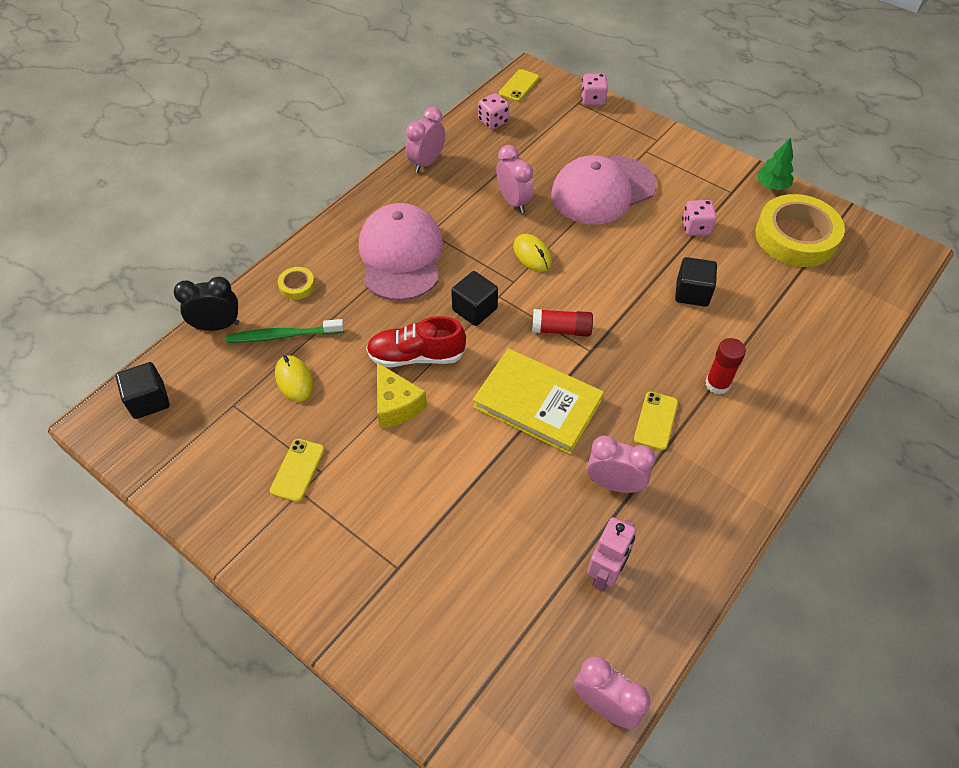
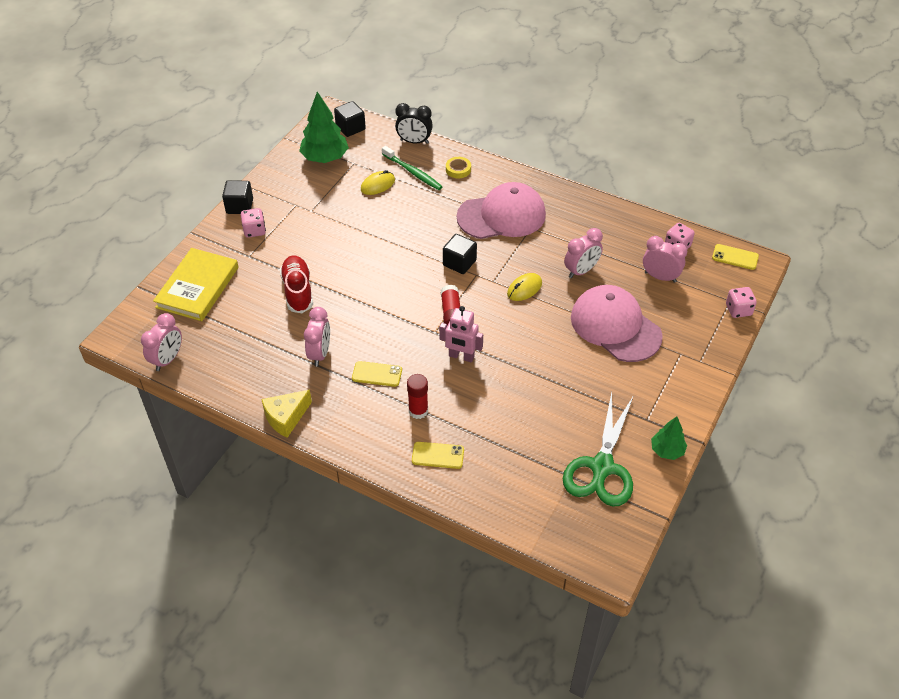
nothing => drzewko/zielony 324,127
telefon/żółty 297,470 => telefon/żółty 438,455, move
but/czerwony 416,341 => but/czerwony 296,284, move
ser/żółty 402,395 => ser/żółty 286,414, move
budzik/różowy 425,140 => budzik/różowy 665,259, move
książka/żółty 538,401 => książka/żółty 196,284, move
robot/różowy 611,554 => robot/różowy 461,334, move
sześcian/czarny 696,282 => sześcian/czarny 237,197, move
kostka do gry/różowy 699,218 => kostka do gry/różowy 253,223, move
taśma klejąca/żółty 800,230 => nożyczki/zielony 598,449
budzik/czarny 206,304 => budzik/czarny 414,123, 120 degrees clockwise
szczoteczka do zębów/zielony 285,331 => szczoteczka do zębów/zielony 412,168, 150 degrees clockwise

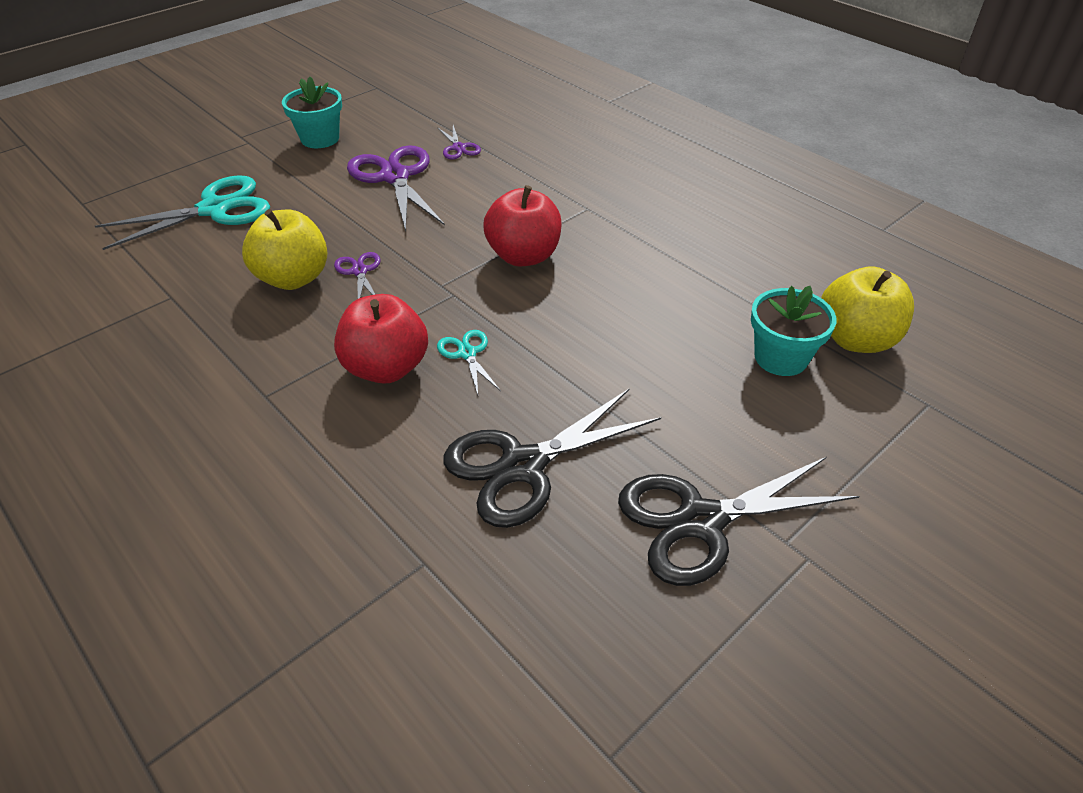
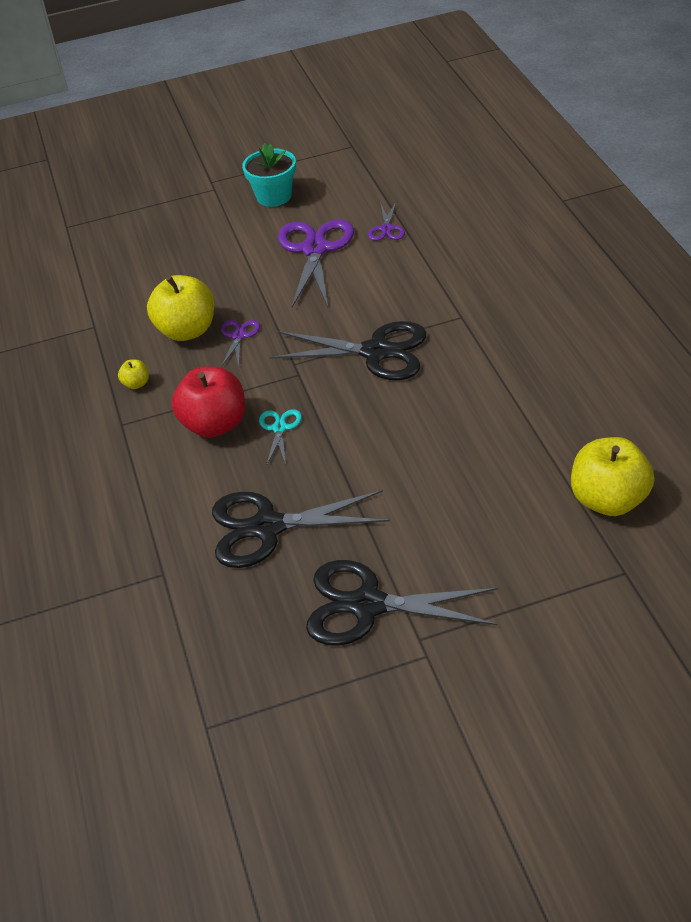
nożyczki/turkusowy 182,212 => nothing
doniczka/turkusowy 794,331 => nothing
nothing => jabłko/żółty 133,374
jabłko/czerwony 522,225 => nożyczki/czarny 348,350

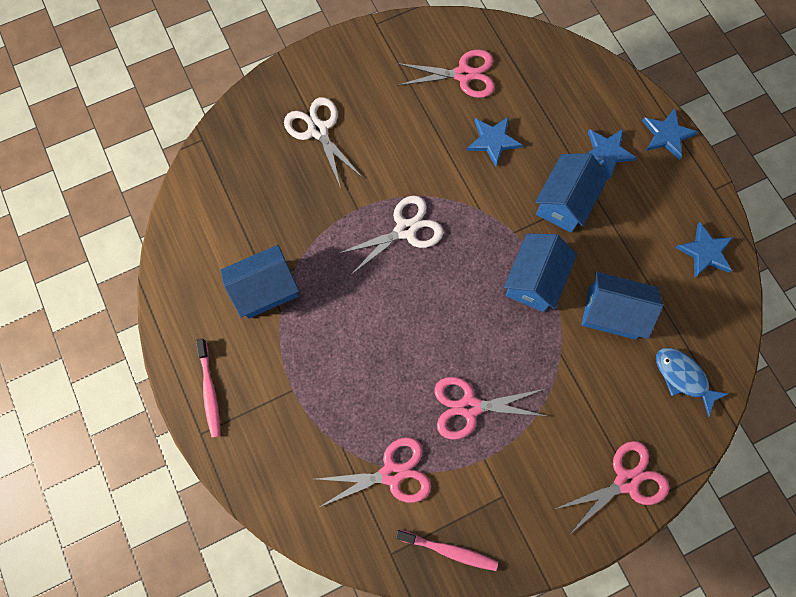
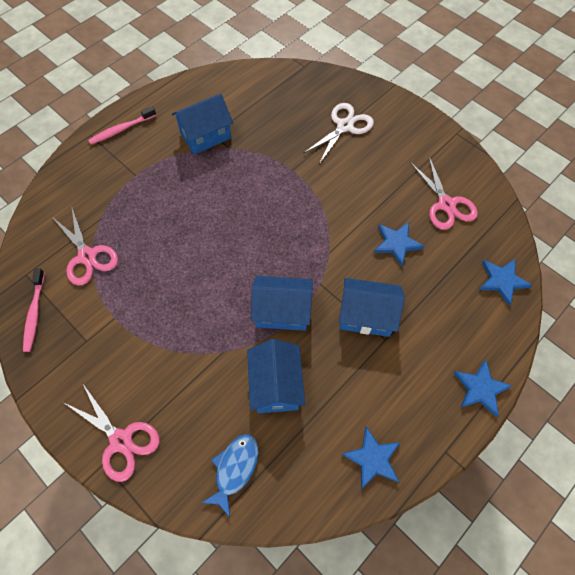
nożyczki/biały 390,235 => nothing
nożyczki/różowy 490,408 => nothing
gwiazda/niebieski 612,154 => gwiazda/niebieski 505,282, move
domek/niebieski 259,282 => domek/niebieski 202,124, 75 degrees counterclockwise

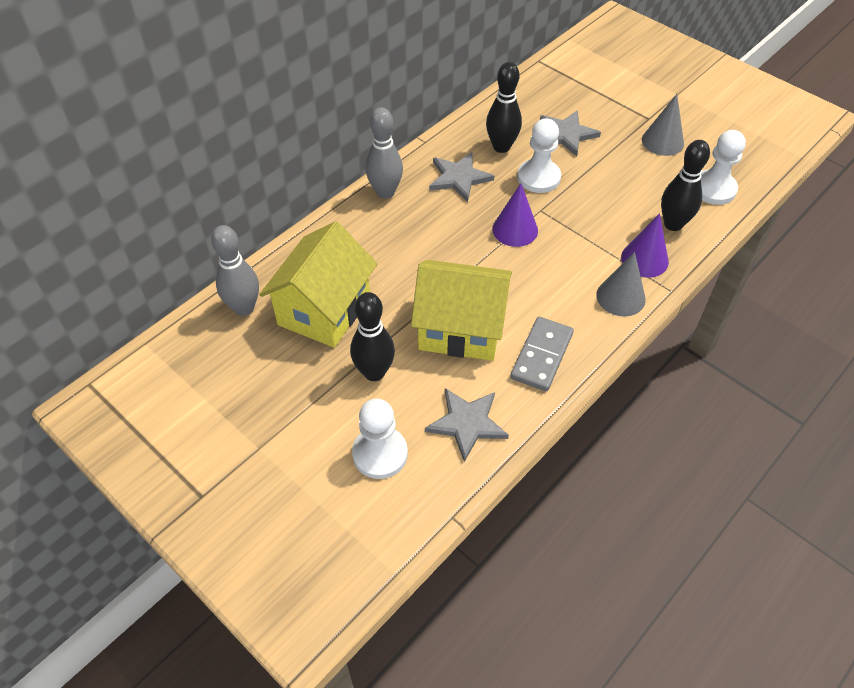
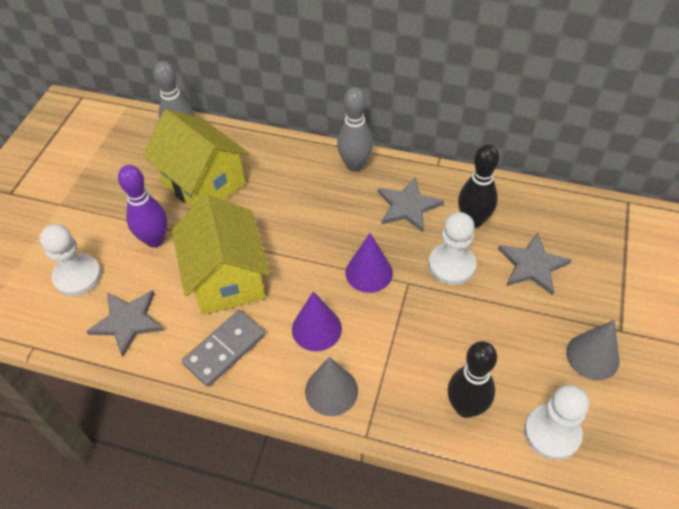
stożek/fioletowy 645,245 => stożek/fioletowy 317,321, move
kręgiel/czarny 372,336 => kręgiel/fioletowy 142,206
domek/żółty 318,284 => domek/żółty 196,158, 45 degrees clockwise
kostka domina/szary 542,354 => kostka domina/szary 223,348, 45 degrees counterclockwise

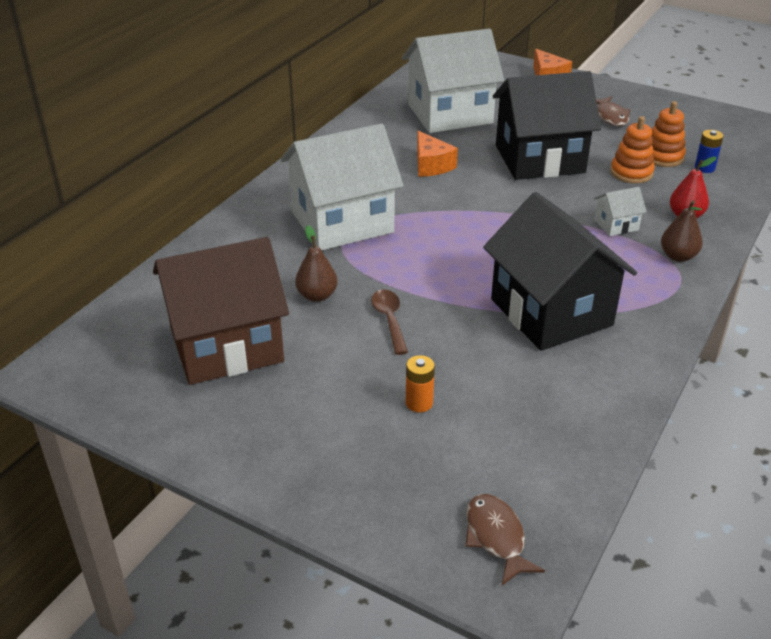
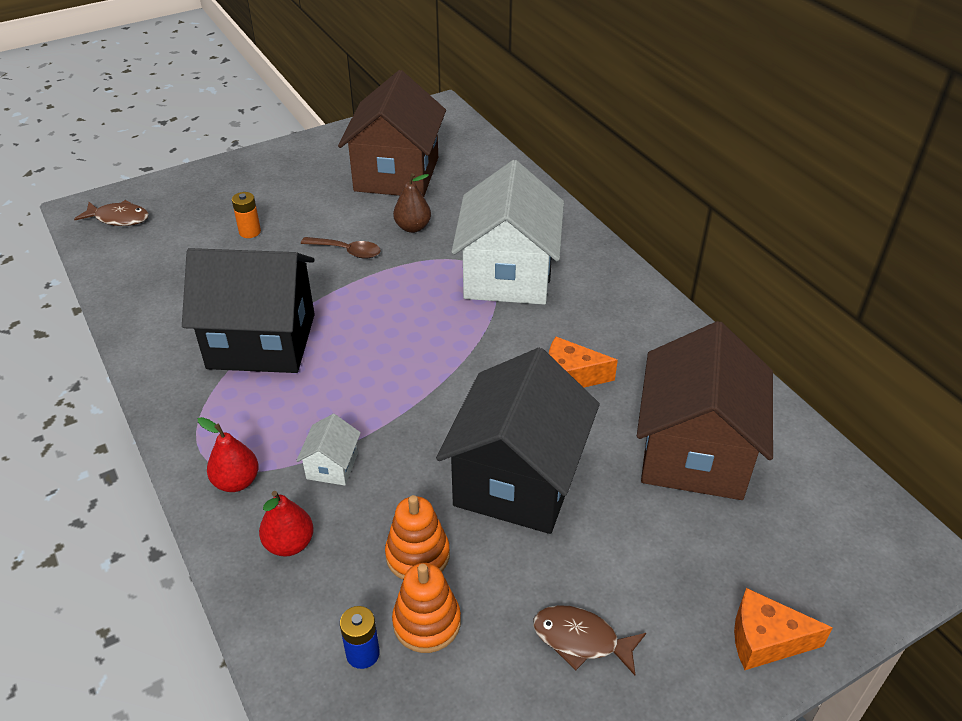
domek/biały 453,80 => domek/brązowy 705,410
gruszka/brązowy 682,231 => gruszka/czerwony 228,454

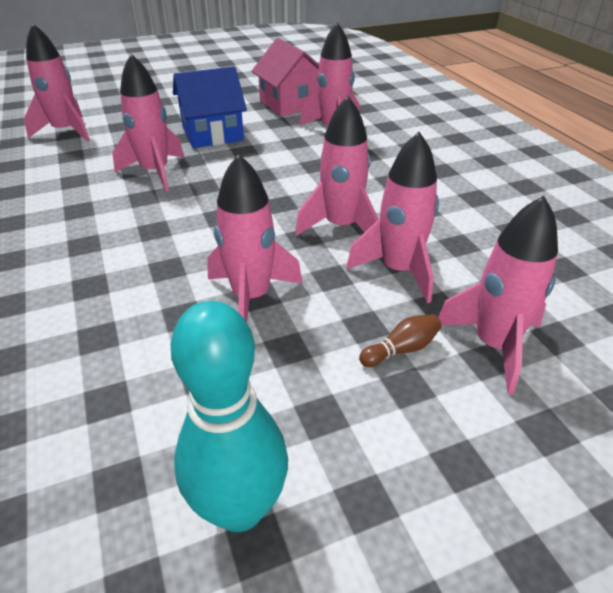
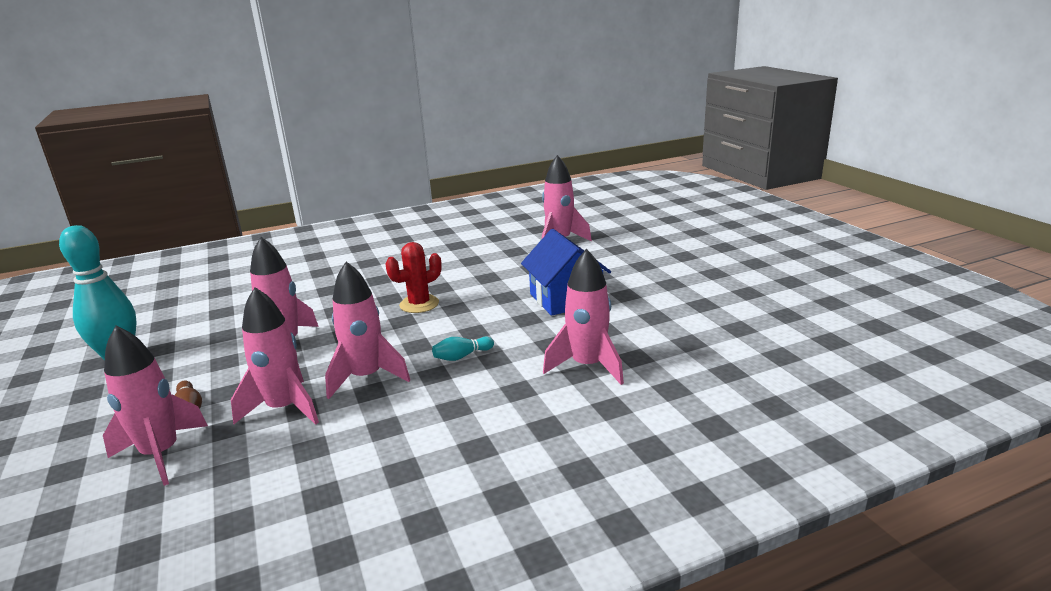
rakieta/różowy 148,122 => nothing
domek/różowy 285,77 => nothing
nothing => kaktus/czerwony 413,277
nothing => kręgiel/turkusowy 463,349

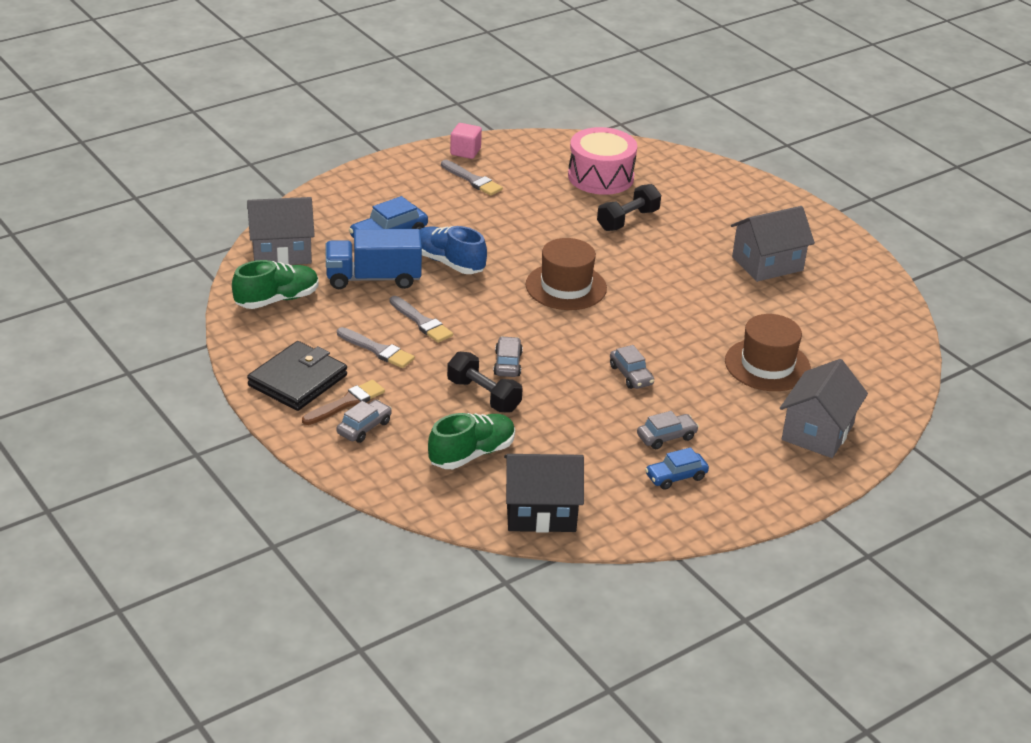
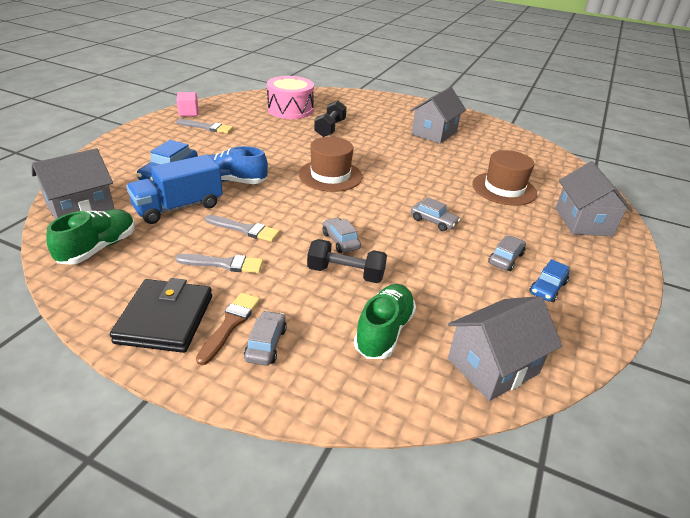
domek/czarny 544,493 => domek/szary 505,348

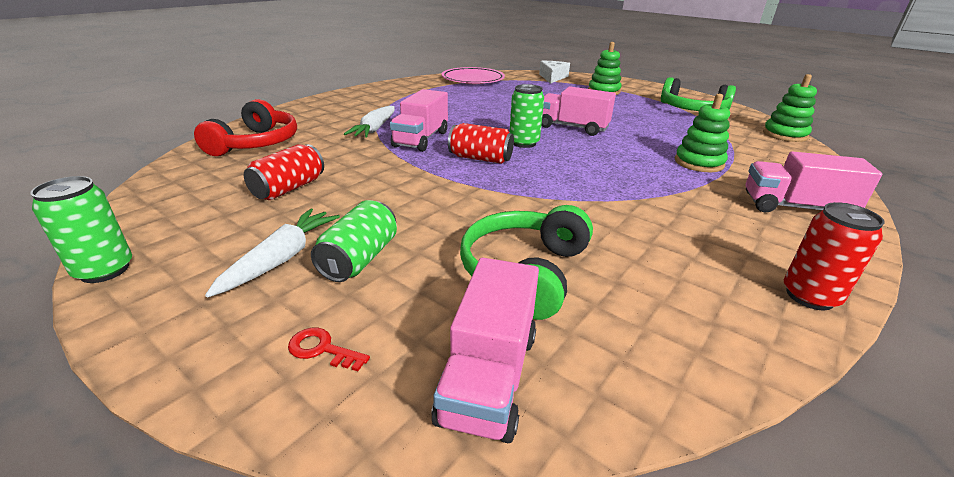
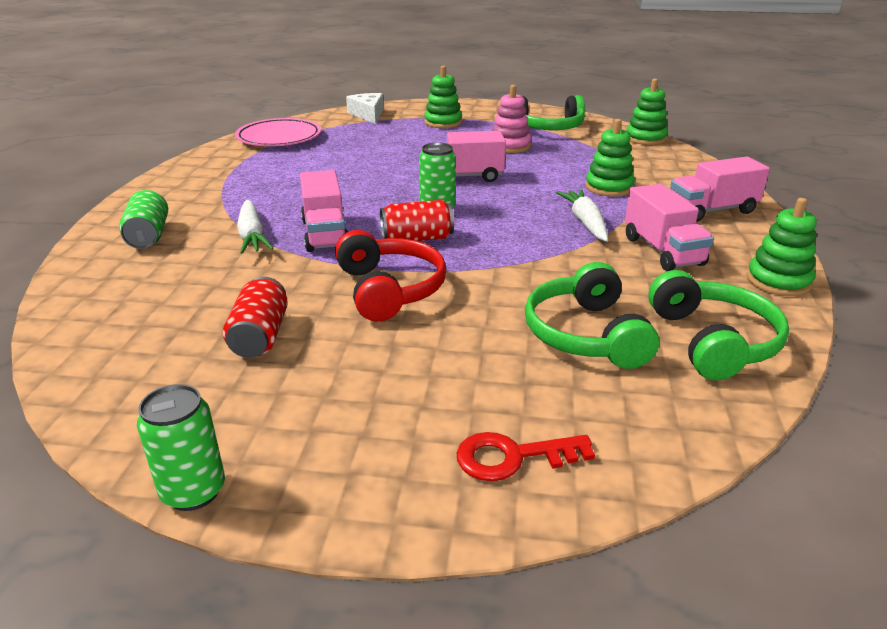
nothing => zabawka nakładanka/różowy 511,119
nothing => słuchawki/zielony 718,325
słuchawki/czerwony 245,127 => słuchawki/czerwony 391,276, move
marchewka/biały 272,253 => marchewka/biały 582,216, move
puszka/zielony 354,241 => puszka/zielony 143,219, move
ciężarówka/różowy 485,350 => ciężarówka/różowy 669,227, move
puszka/czerwony 834,256 => zabawka nakładanka/zielony 782,247
klucz/czerwony 329,349 => klucz/czerwony 525,456, x1.66

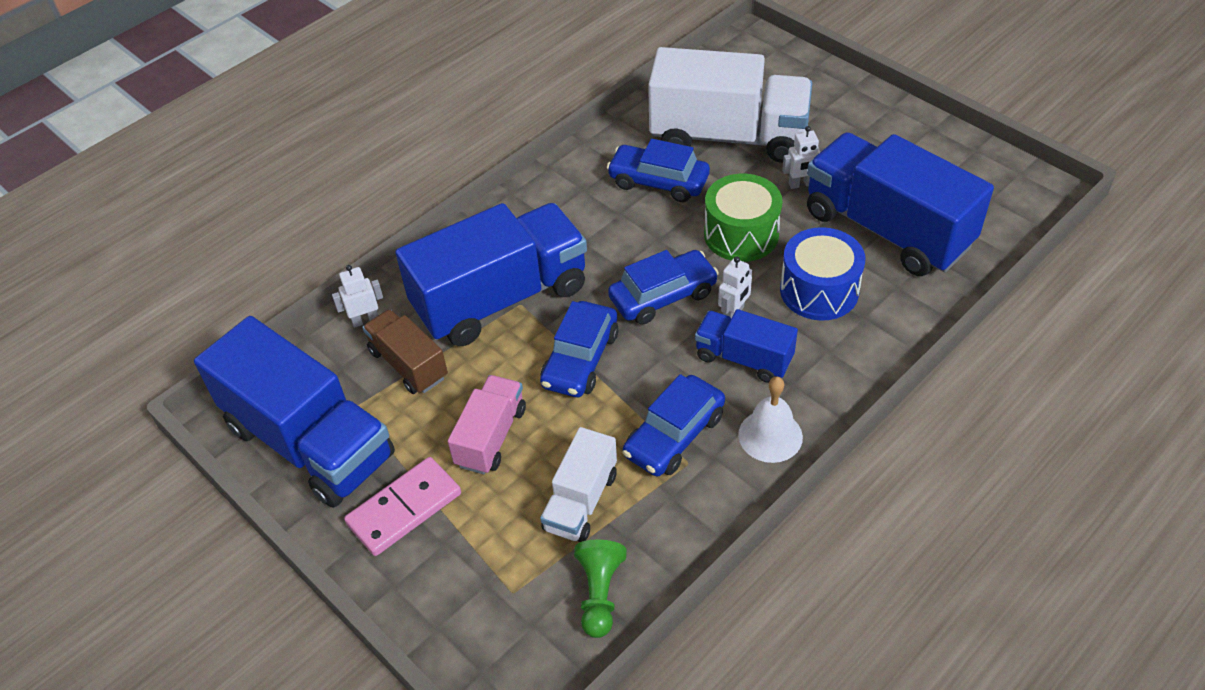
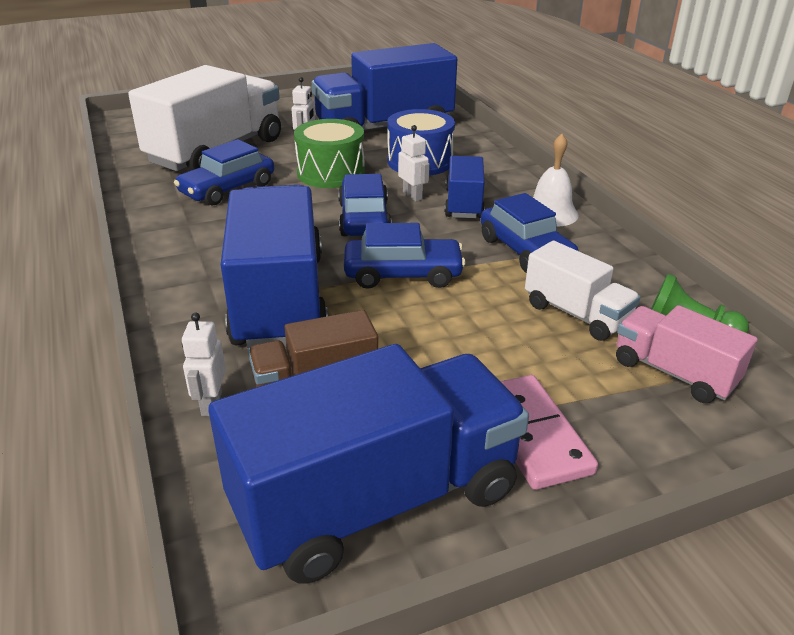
ciężarówka/różowy 487,424 => ciężarówka/różowy 687,354, move
samochód/niebieski 579,349 => samochód/niebieski 405,256, 45 degrees counterclockwise
ciężarówka/niebieski 746,346 => ciężarówka/niebieski 464,187, 135 degrees clockwise

